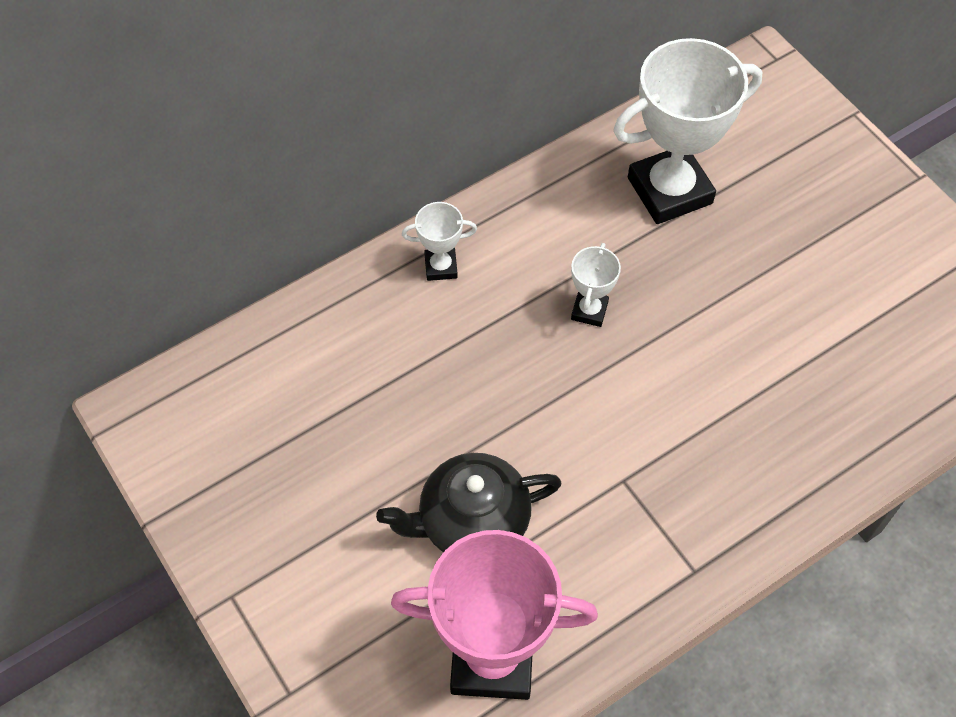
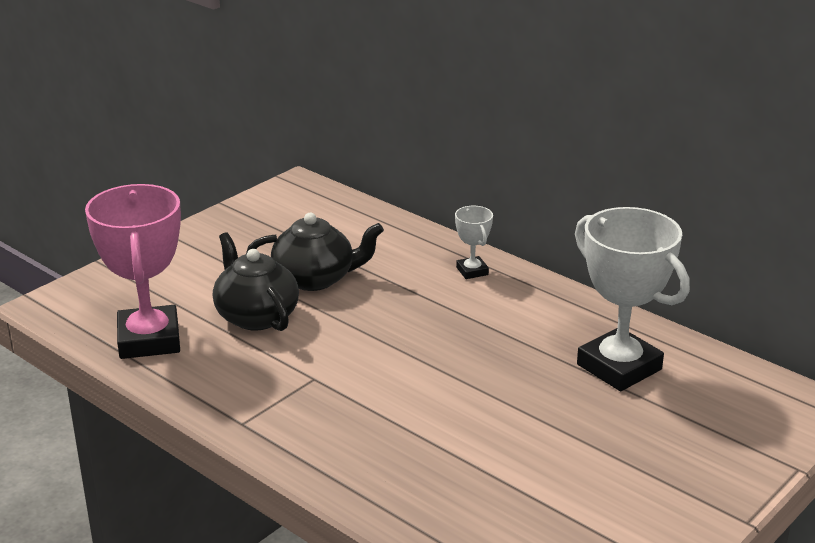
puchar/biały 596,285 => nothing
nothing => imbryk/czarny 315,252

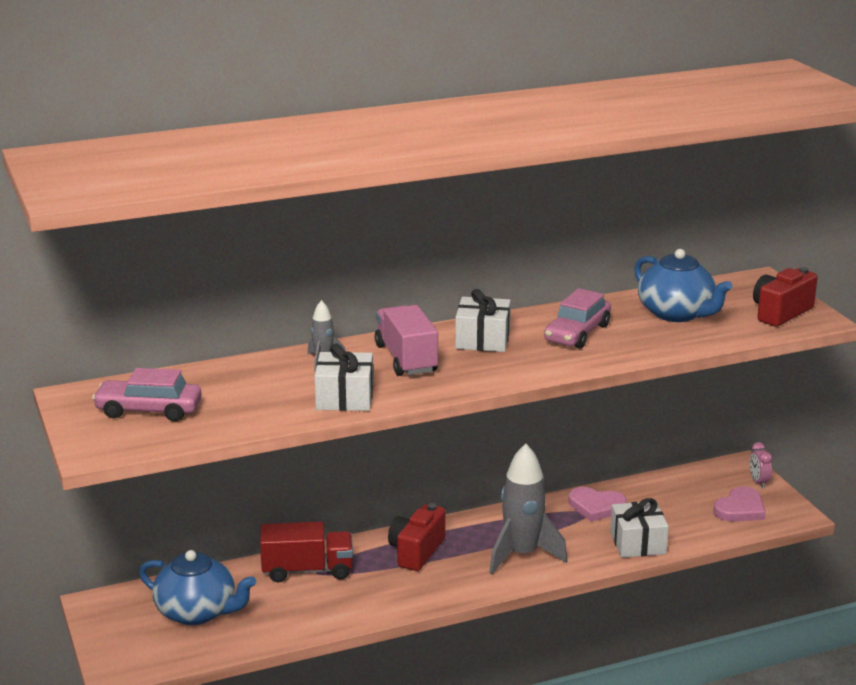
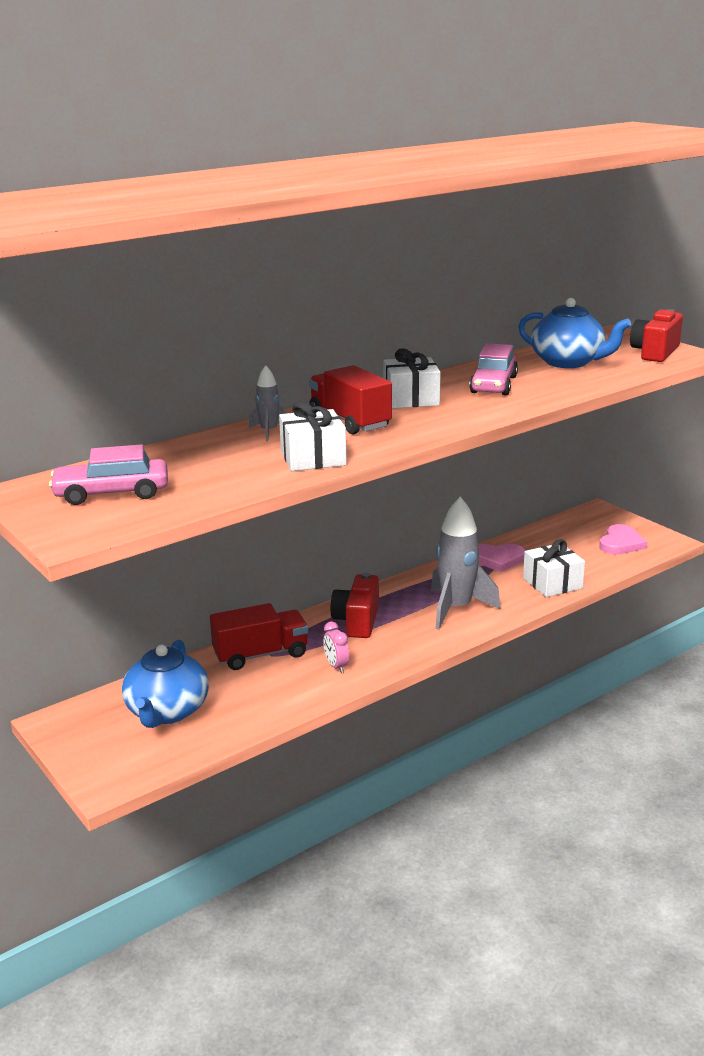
budzik/różowy 761,465 => budzik/różowy 336,647, move
ciężarówka/różowy 406,340 => ciężarówka/czerwony 350,400
imbryk/niebieski 197,587 => imbryk/niebieski 165,684, 90 degrees clockwise

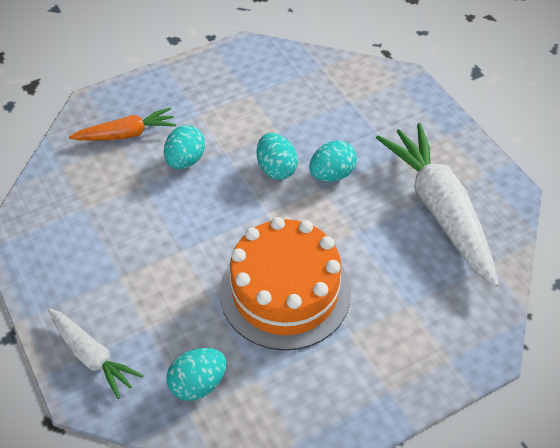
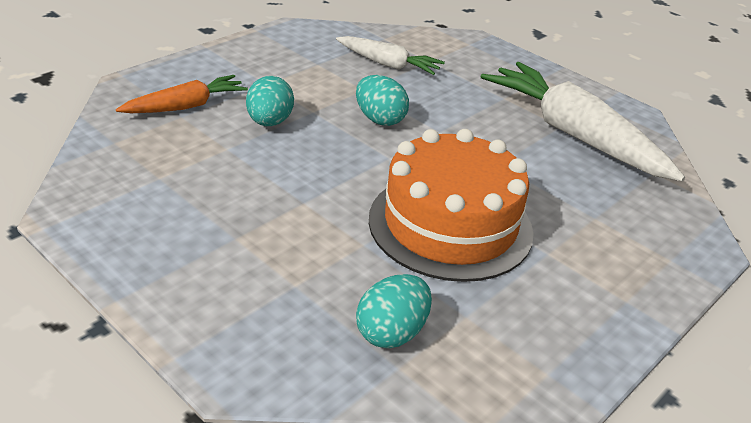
jajko/turkusowy 333,161 => nothing
marchewka/biały 95,353 => marchewka/biały 390,55, move

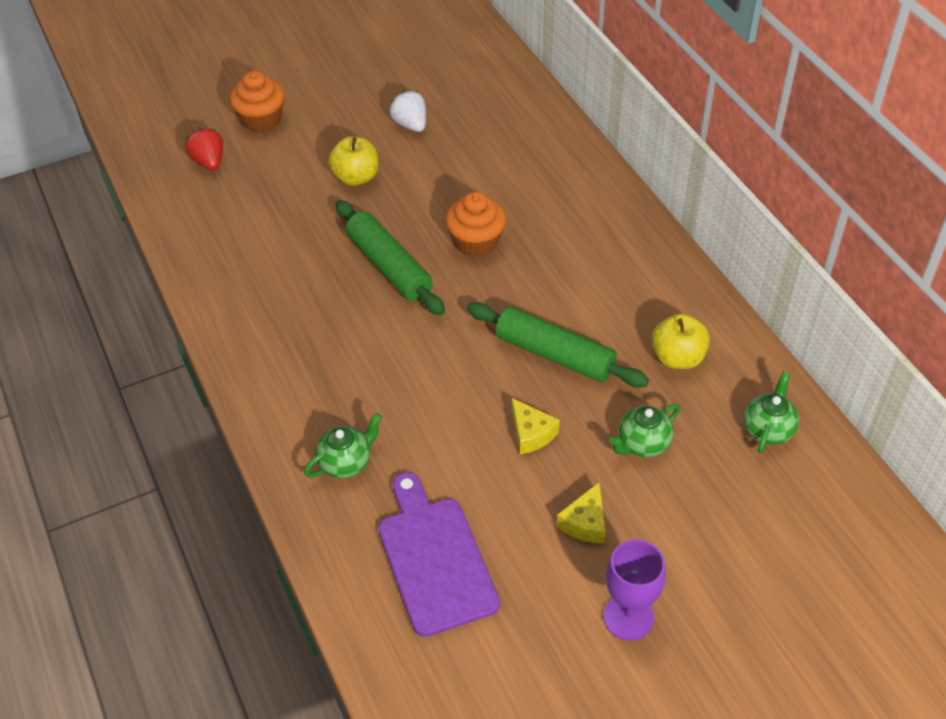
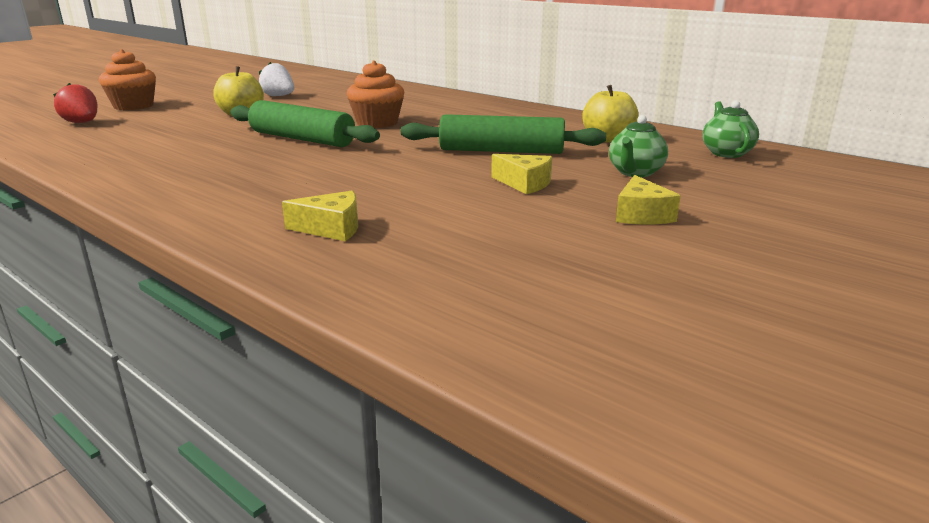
deska do krojenia/fioletowy 439,554 => nothing
kielich/fioletowy 634,590 => nothing
imbryk/zielony 343,445 => ser/żółty 320,216

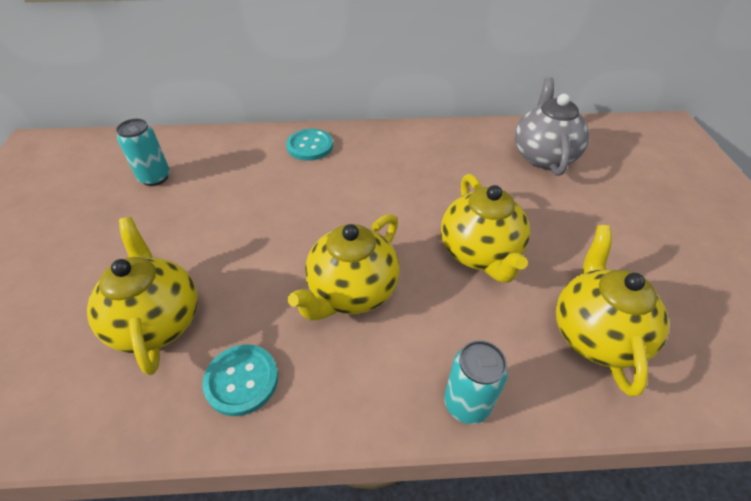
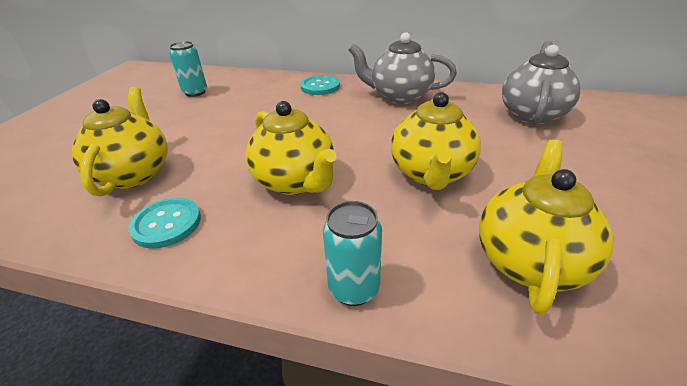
nothing => imbryk/szary 402,68
imbryk/żółty 344,267 => imbryk/żółty 291,148, 90 degrees counterclockwise

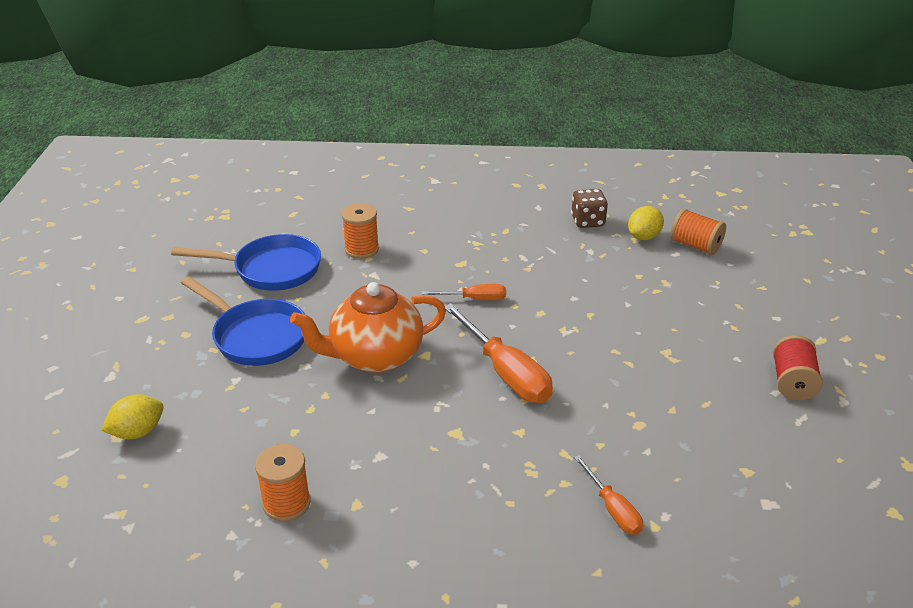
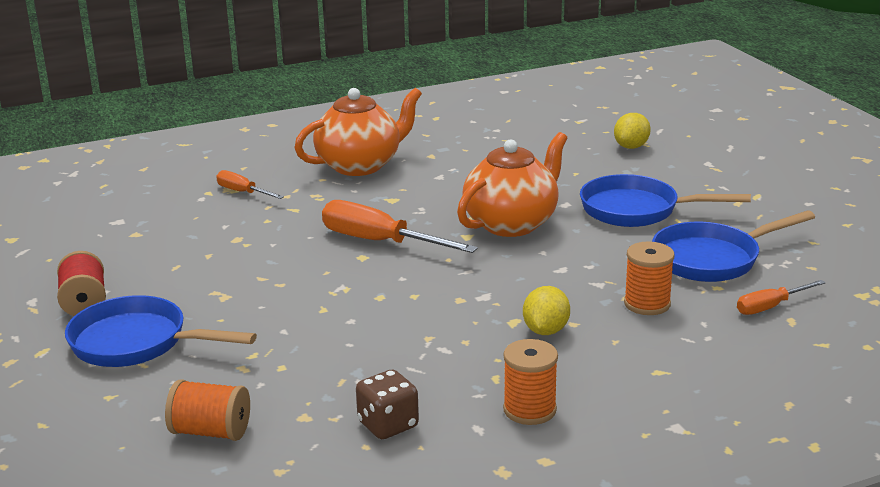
nothing => patelnia/niebieski 161,331
nothing => imbryk/pomarańczowy 358,132
szpulka/pomarańczowy 283,483 => szpulka/pomarańczowy 530,382, move
śrubokręt/pomarańczowy 464,292 => śrubokręt/pomarańczowy 781,297, move
cytryna/żółty 646,223 => cytryna/żółty 546,310, move

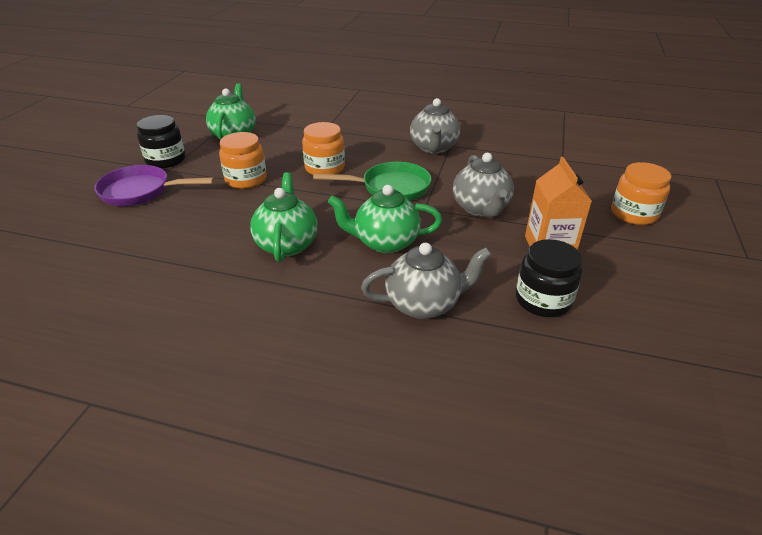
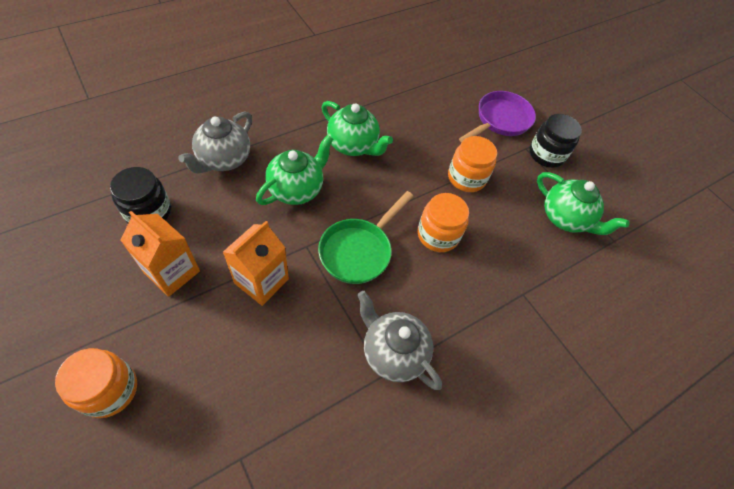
imbryk/szary 483,185 => karton mleka/pomarańczowy 256,263

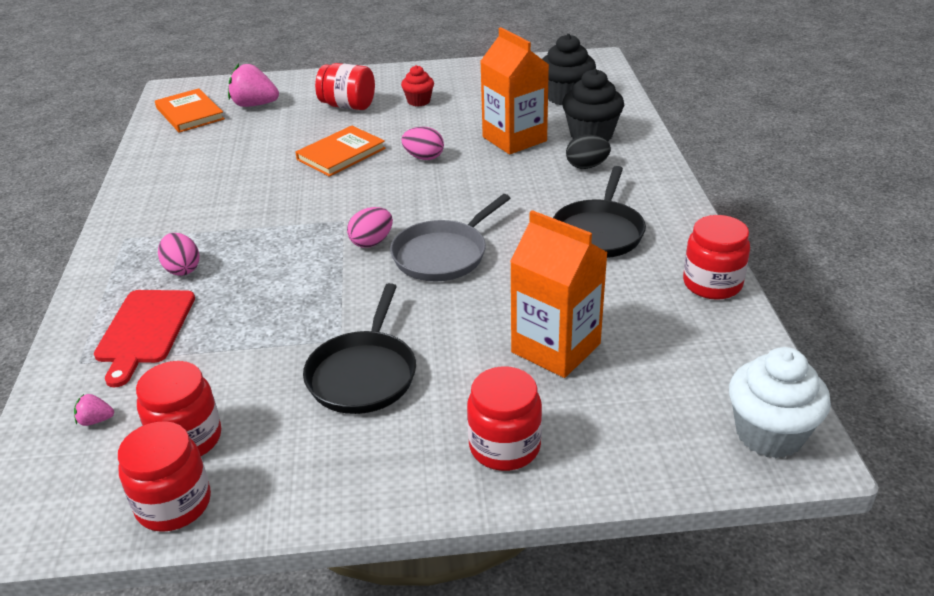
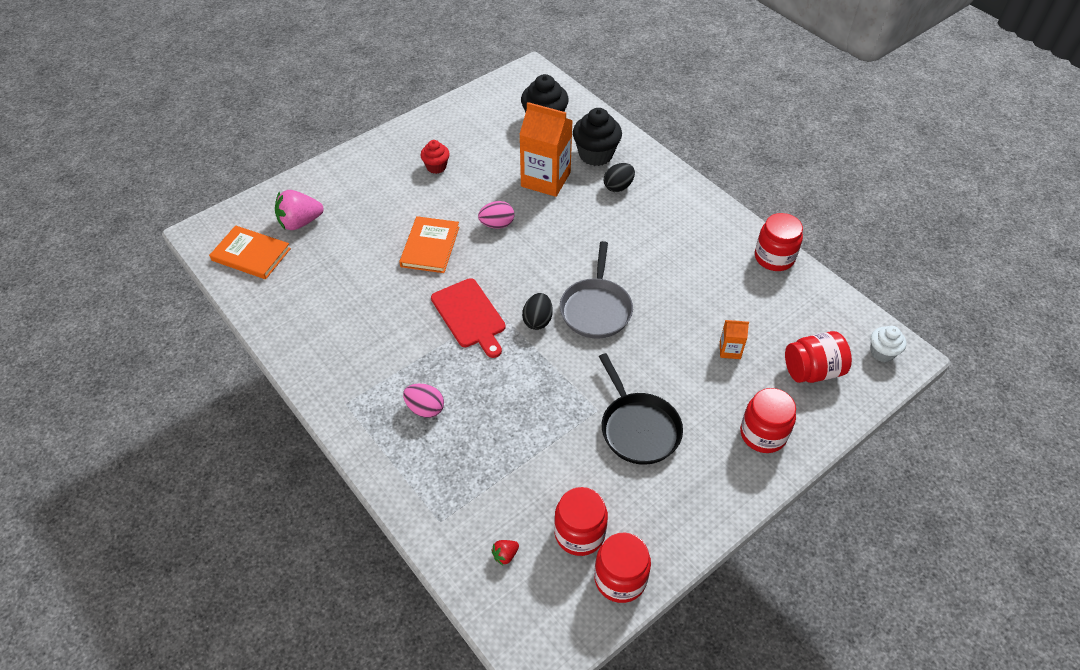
patelnia/czarny 599,212 => nothing
deska do krojenia/czerwony 144,338 => deska do krojenia/czerwony 468,318, move
słoik/czerwony 345,86 => słoik/czerwony 818,357, move
truskawka/różowy 94,410 => truskawka/czerwony 505,552
jajko/różowy 370,227 => jajko/czarny 537,311
karton mleka/pomarańczowy 559,294 => karton mleka/pomarańczowy 734,339, x0.45
muffinka/biały 780,402 => muffinka/biały 888,344, x0.59

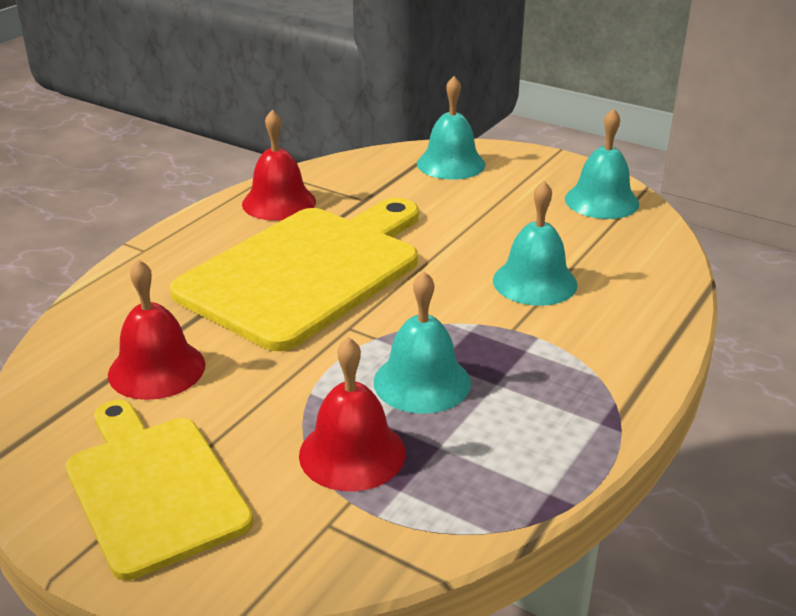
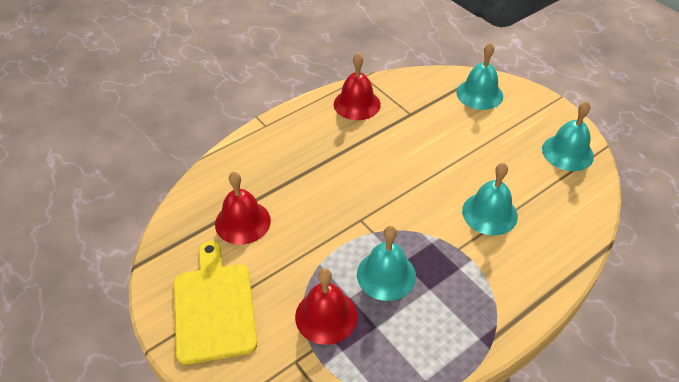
deska do krojenia/żółty 294,274 => nothing

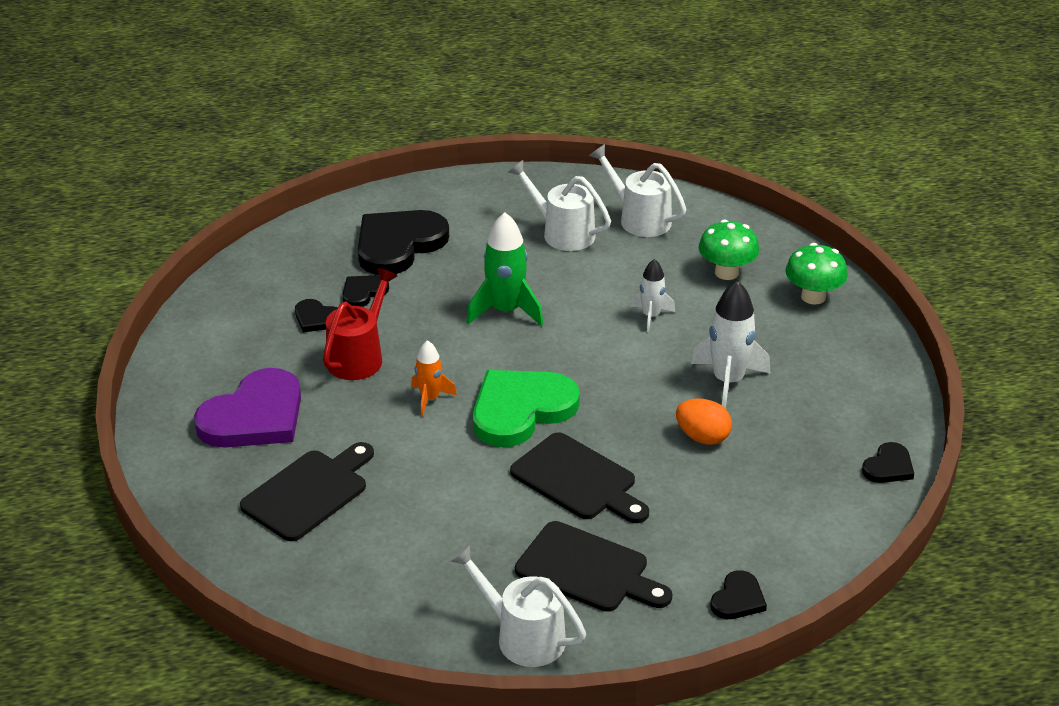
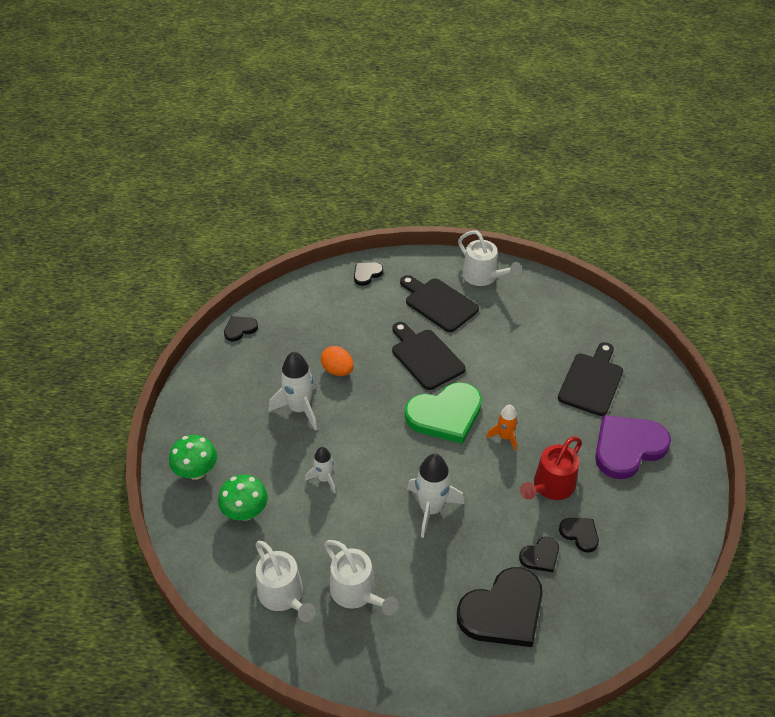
rakieta/zielony 505,269 => rakieta/biały 436,496
deska do krojenia/czarny 307,491 => deska do krojenia/czarny 590,379, 150 degrees clockwise

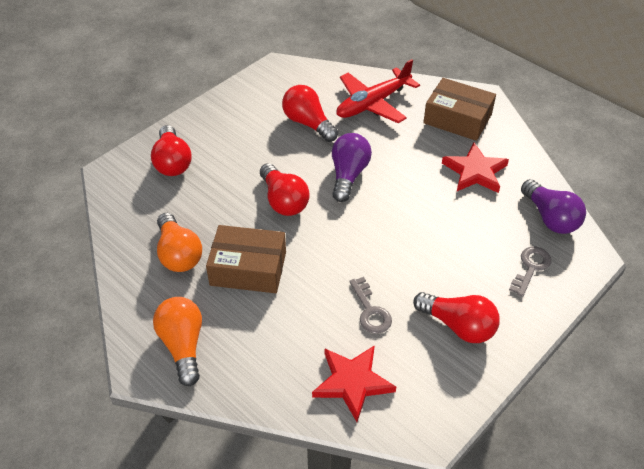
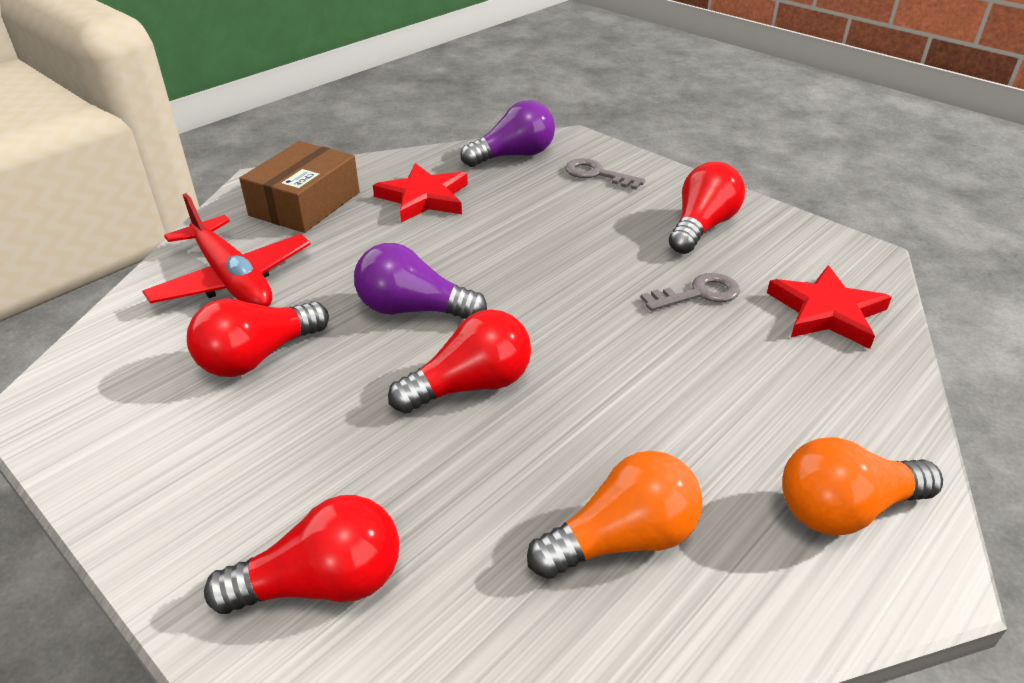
pudełko/brązowy 246,259 => nothing

